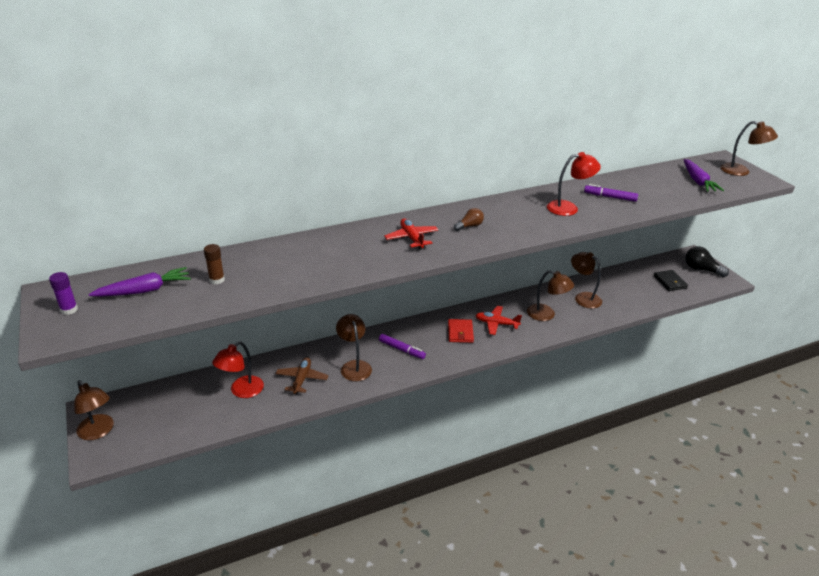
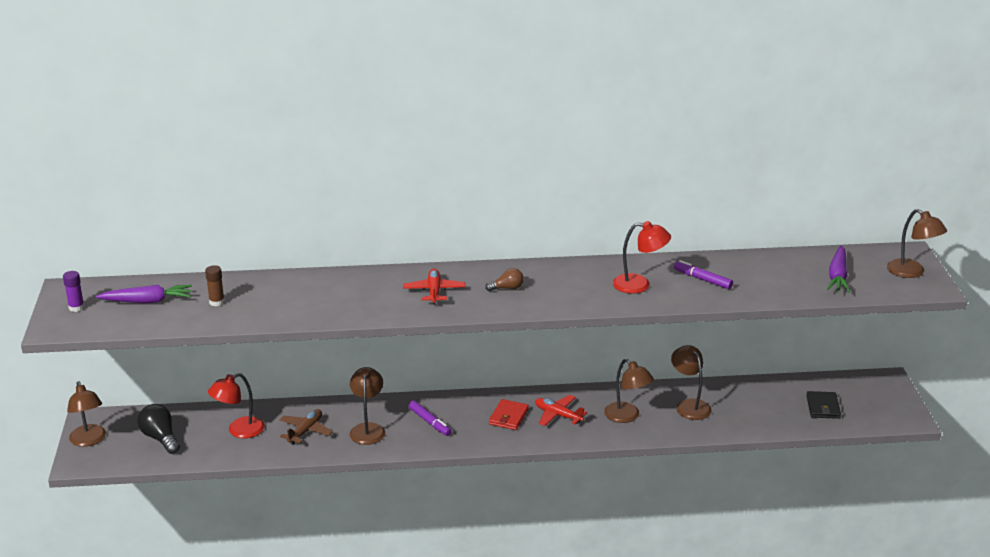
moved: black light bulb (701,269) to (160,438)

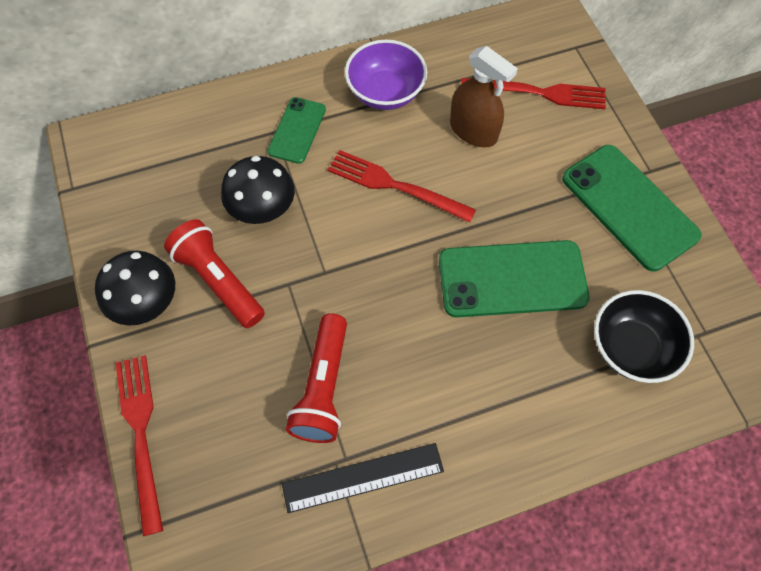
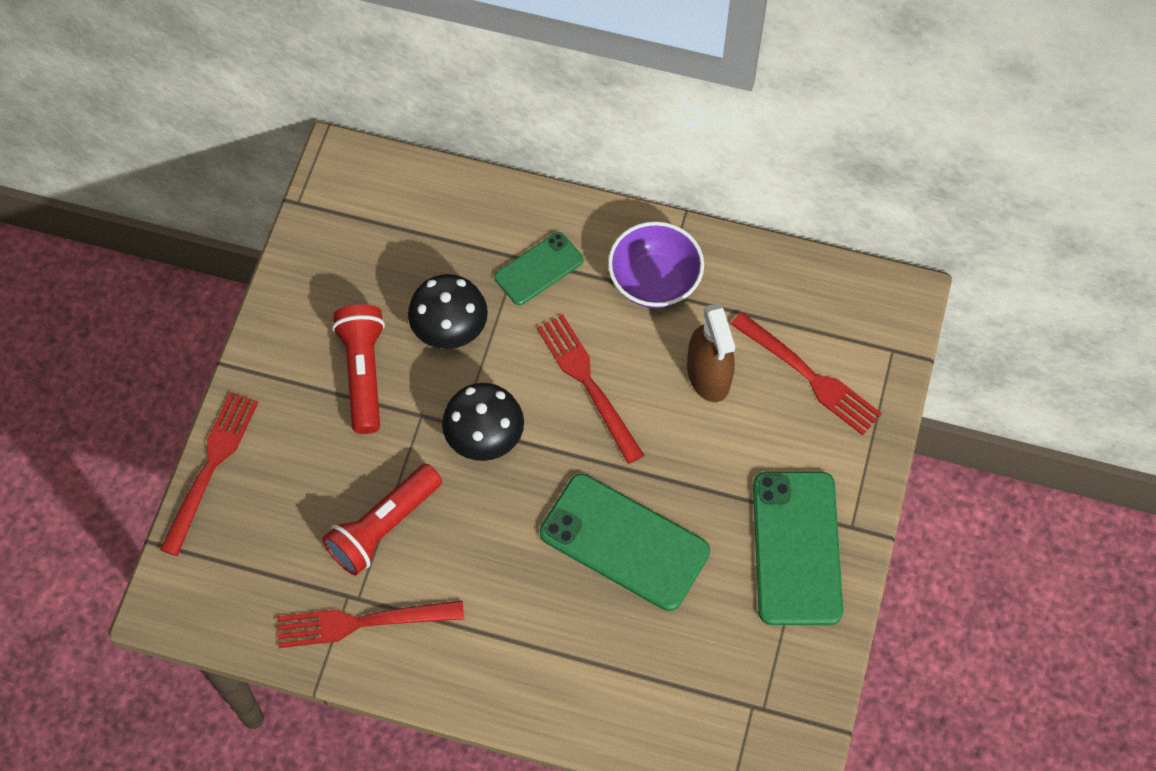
removed: black bowl (631,348)
moved: black mushroom (146,303) to (484,437)
replaced: black ruler (363,477) to red fork (360,623)

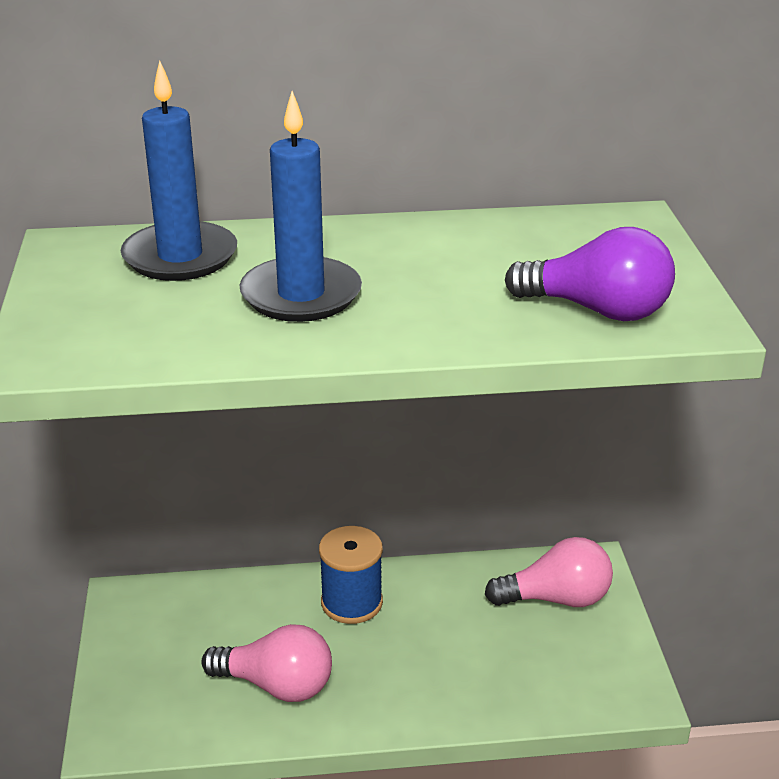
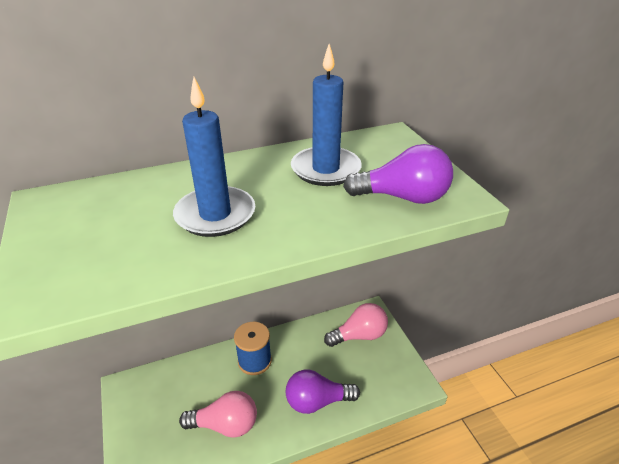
added: purple light bulb (317,401)
moved: blue candle (180,257) to (325,169)

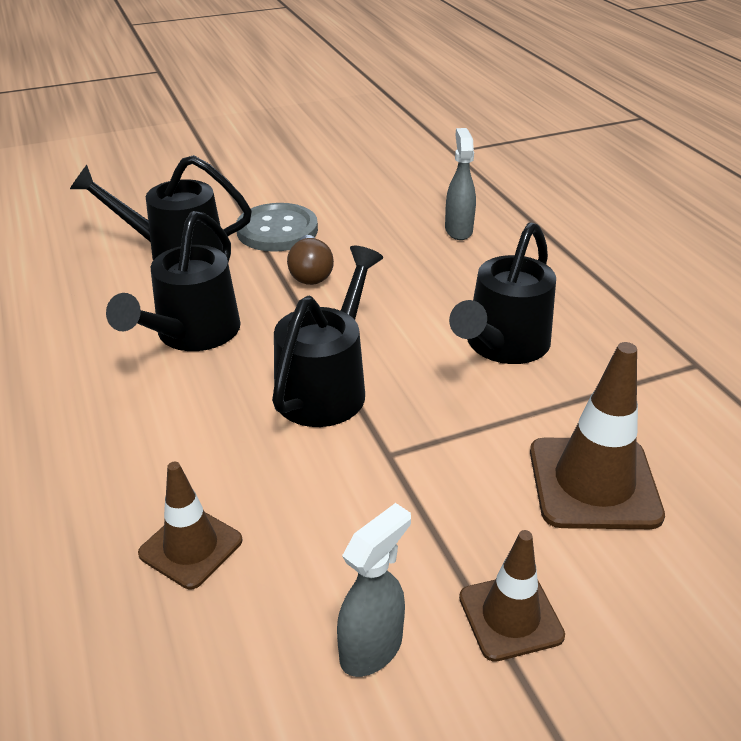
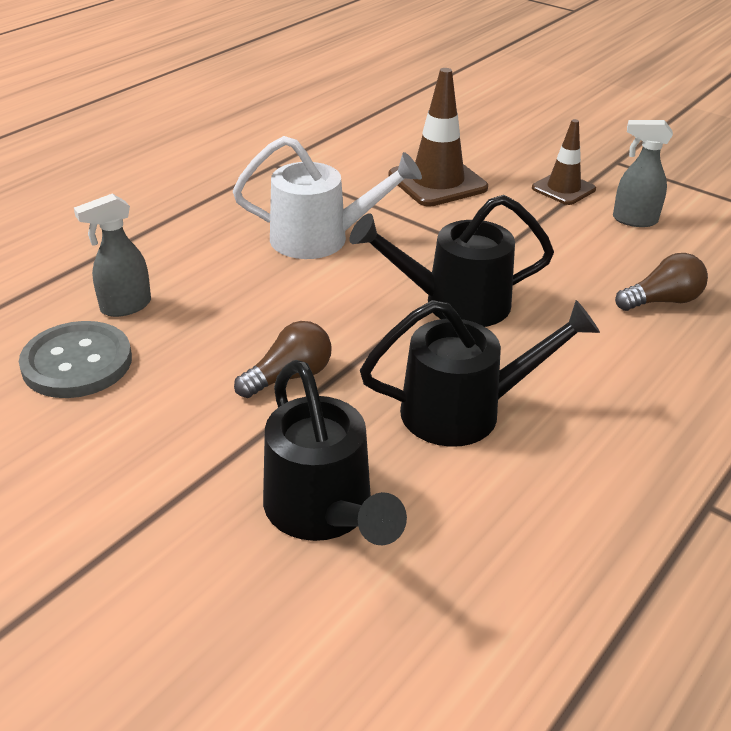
moved: grey button (277,230) to (77,363)
replaced: brown traffic cone (191,547) to brown light bulb (662,301)
recoloured: black watering can (502,346) to white watering can (322,239)

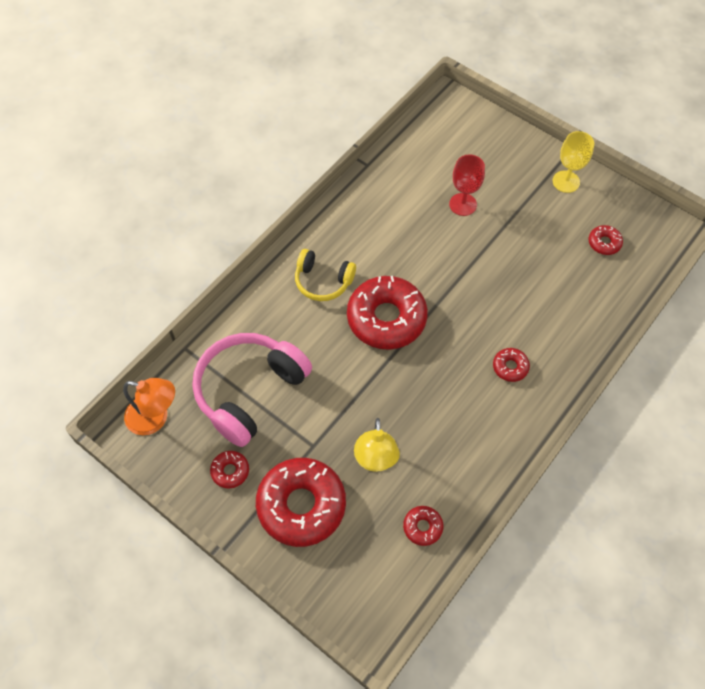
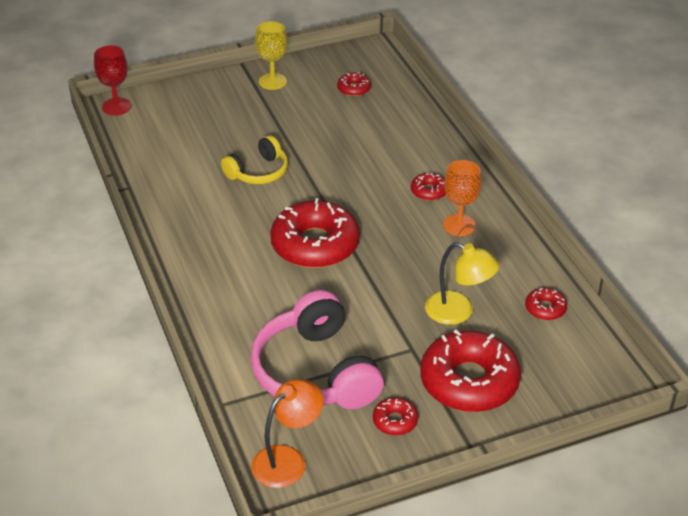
added: orange goblet (459,225)
moved: yellow headphones (323,281) to (258,172); red goblet (463,204) to (116,106)

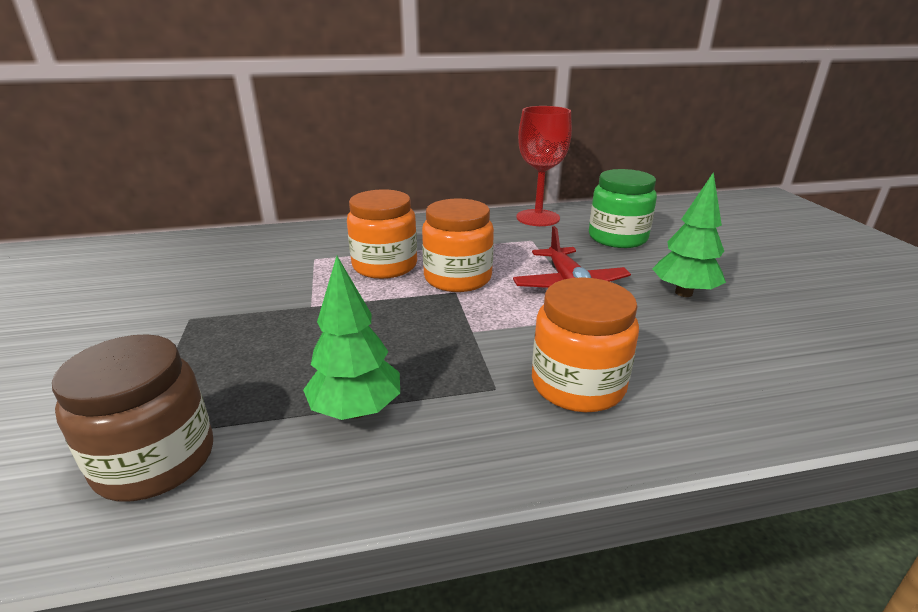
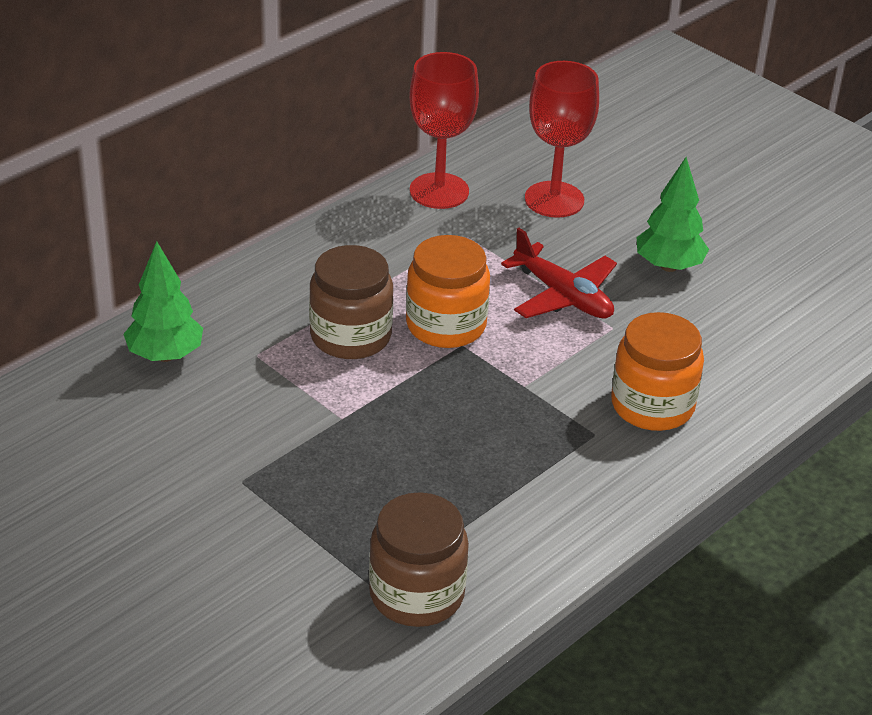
moved: green tree (356,410) to (165,355)
replaced: green jar (617,238) to red goblet (554,199)
recoloured: orange jar (385,266) to brown jar (350,336)

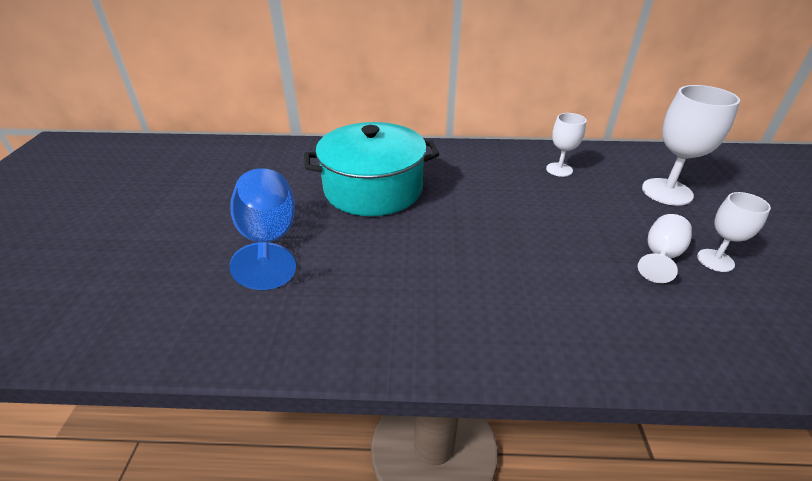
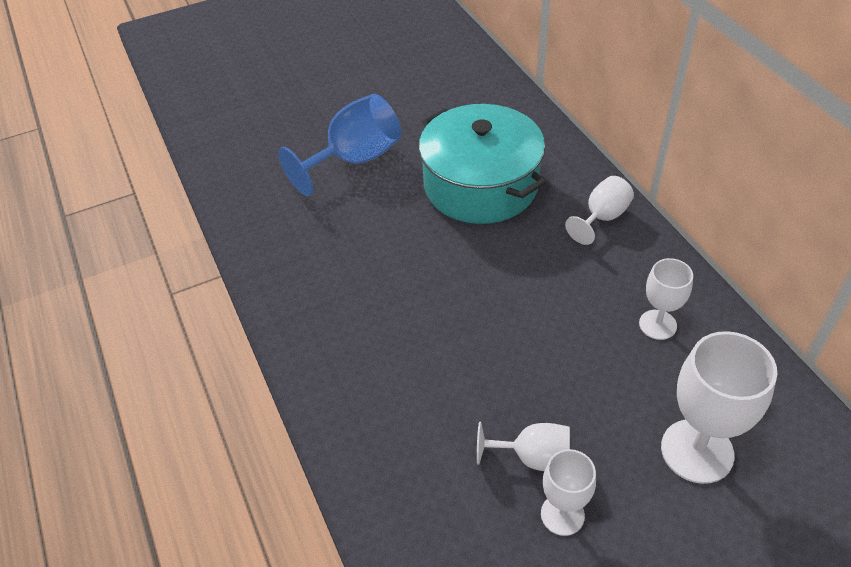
added: white goblet (602,218)

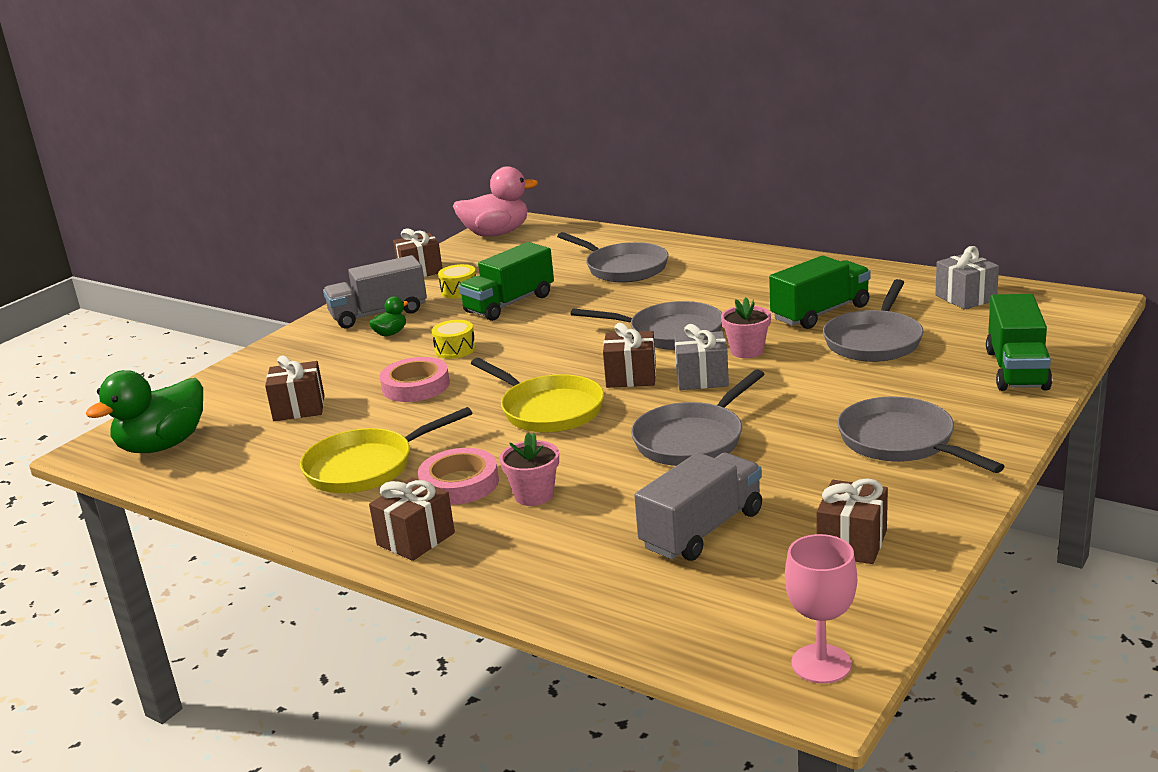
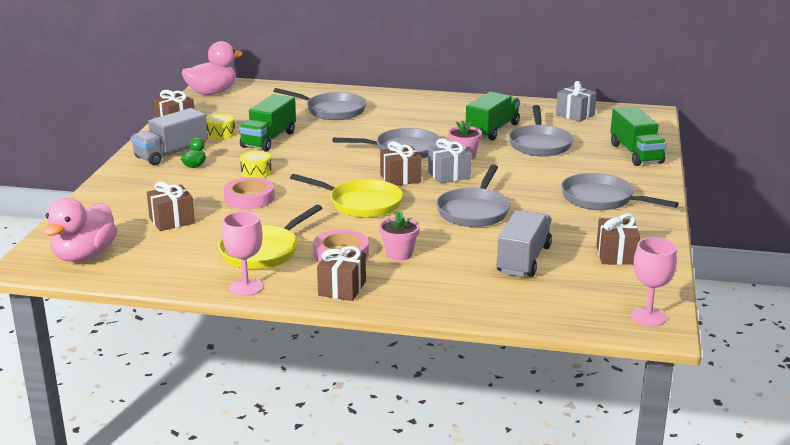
added: pink goblet (246,287)
recoloured: green duck (163,445) to pink duck (84,256)

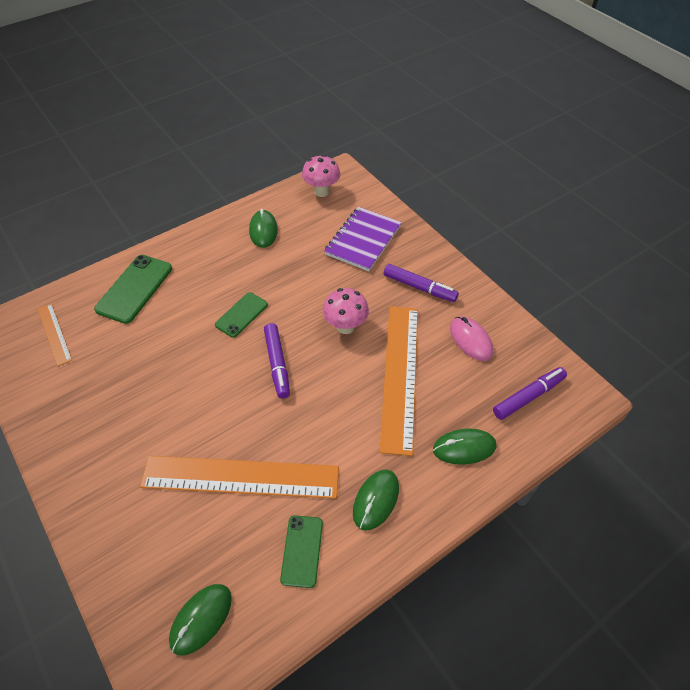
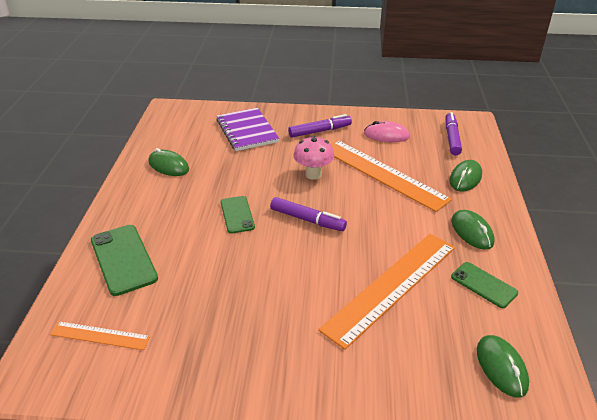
removed: pink mushroom (321,191)

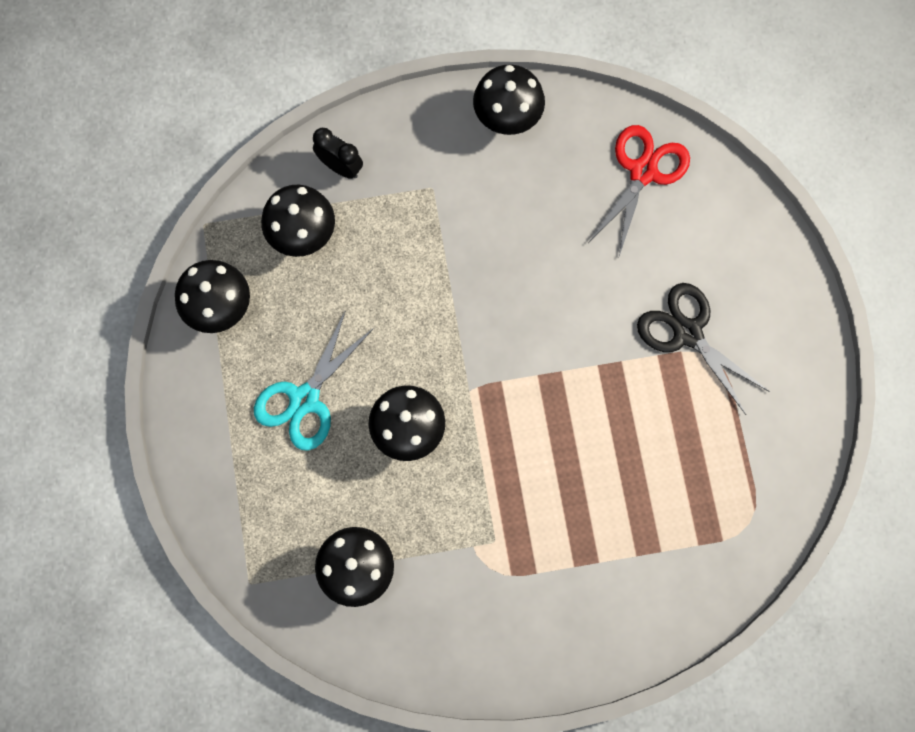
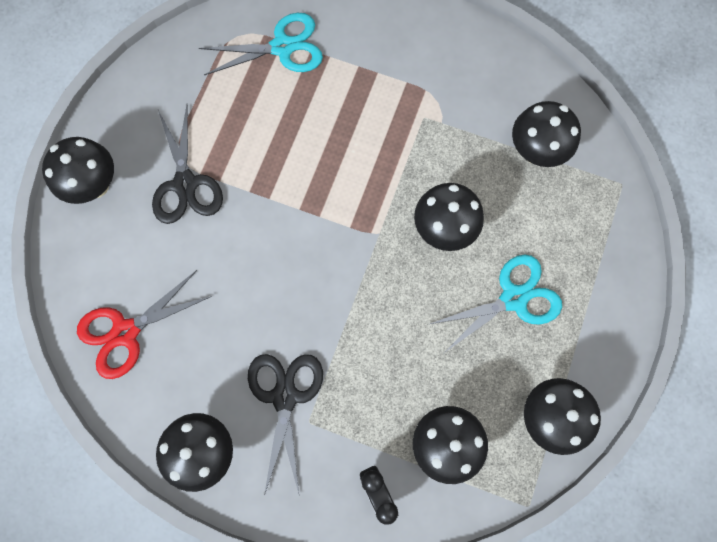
added: black mushroom (95,185); turquoise scissors (282,47); black scissors (285,396)

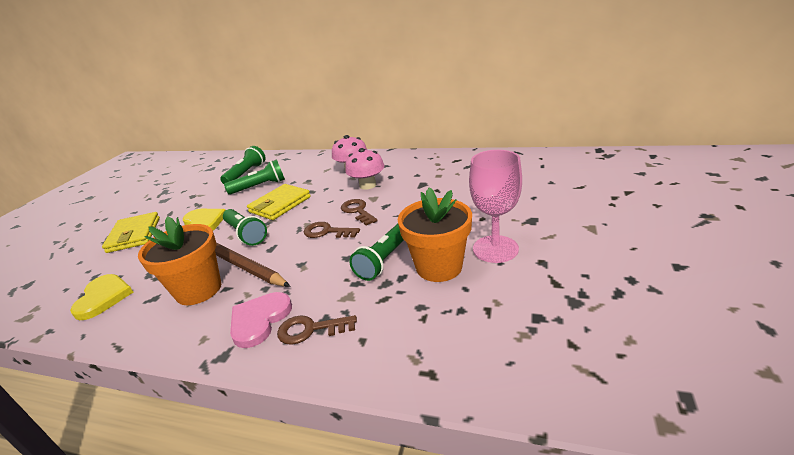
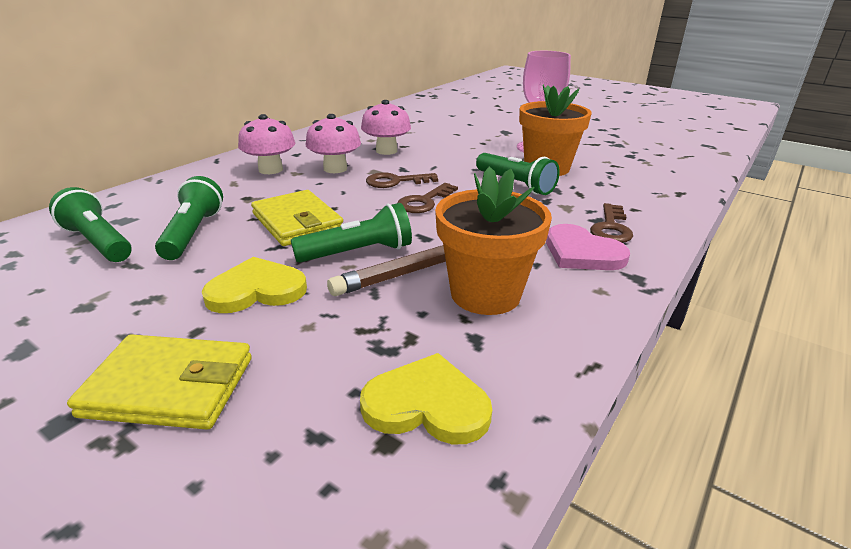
added: pink mushroom (386,151)

